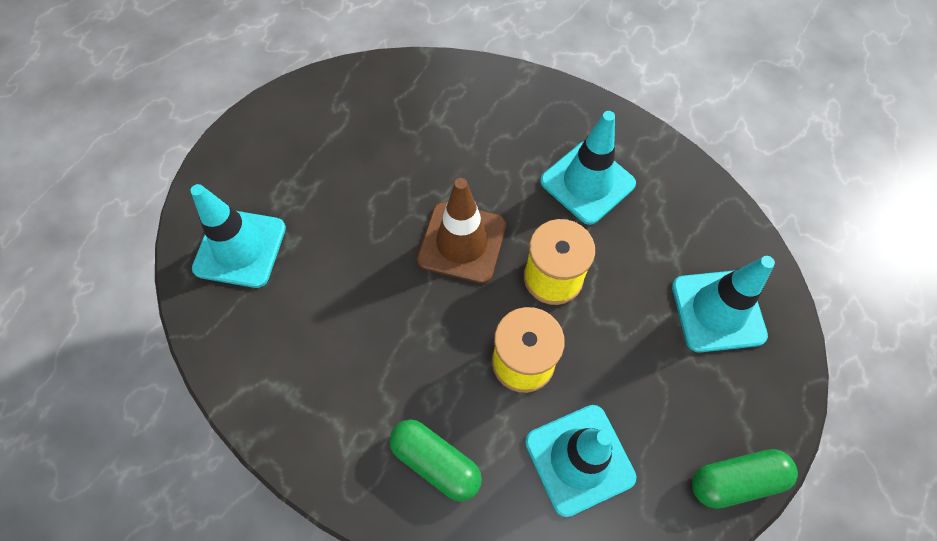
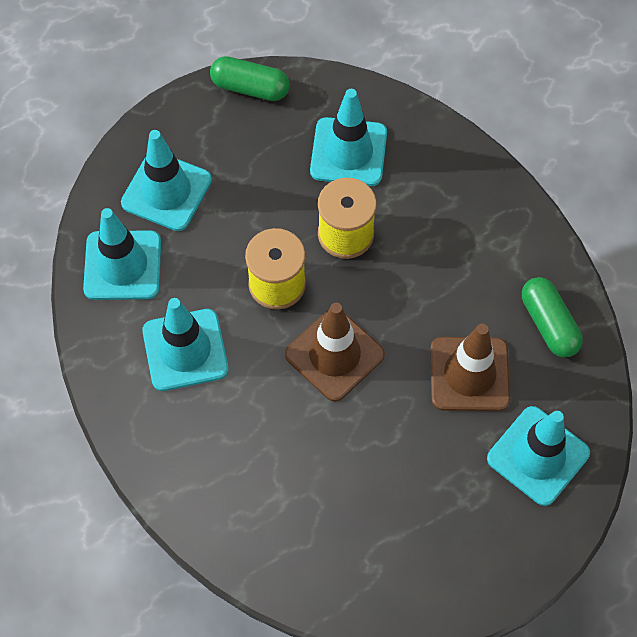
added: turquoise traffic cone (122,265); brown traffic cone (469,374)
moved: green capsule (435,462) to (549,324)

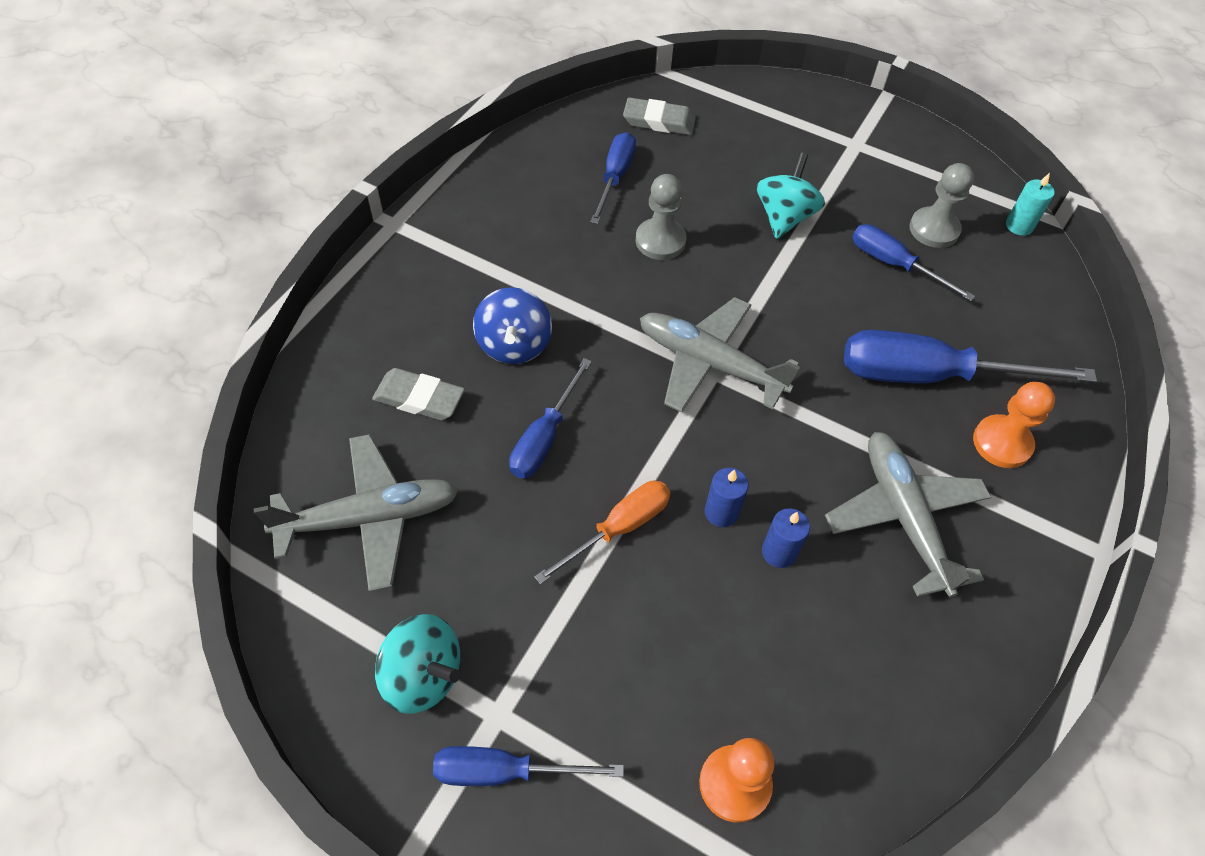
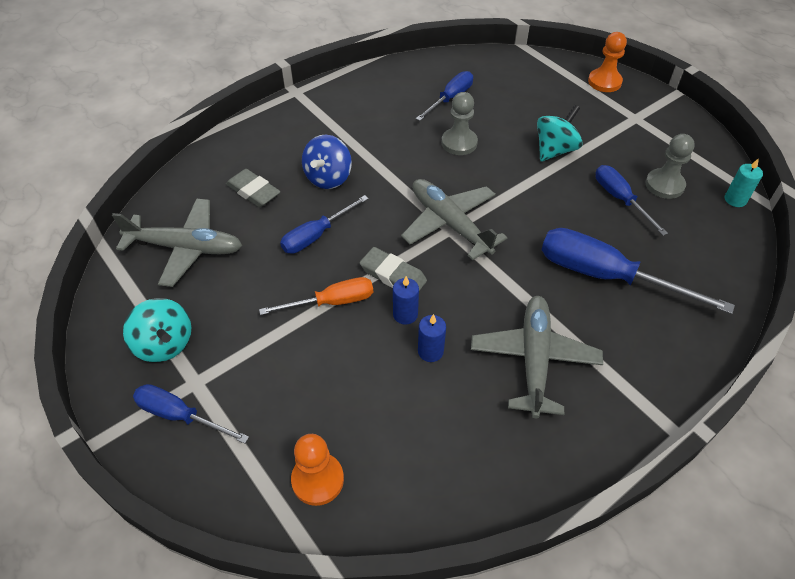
moved: grey eraser (659,121) to (393,275); orange pawn (1002,443) to (604,82)

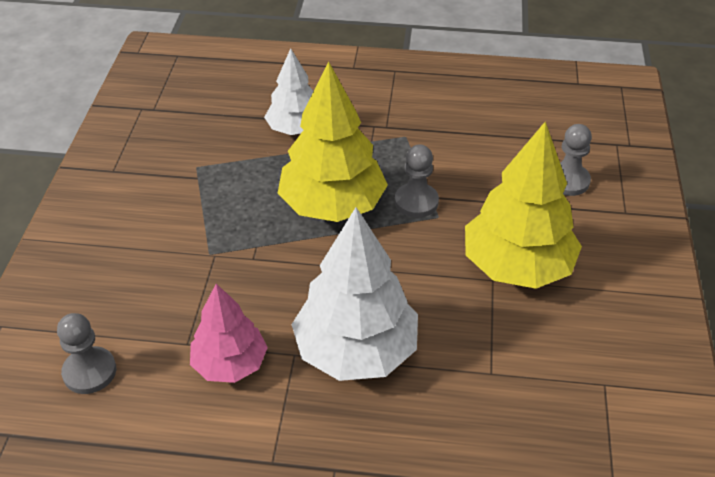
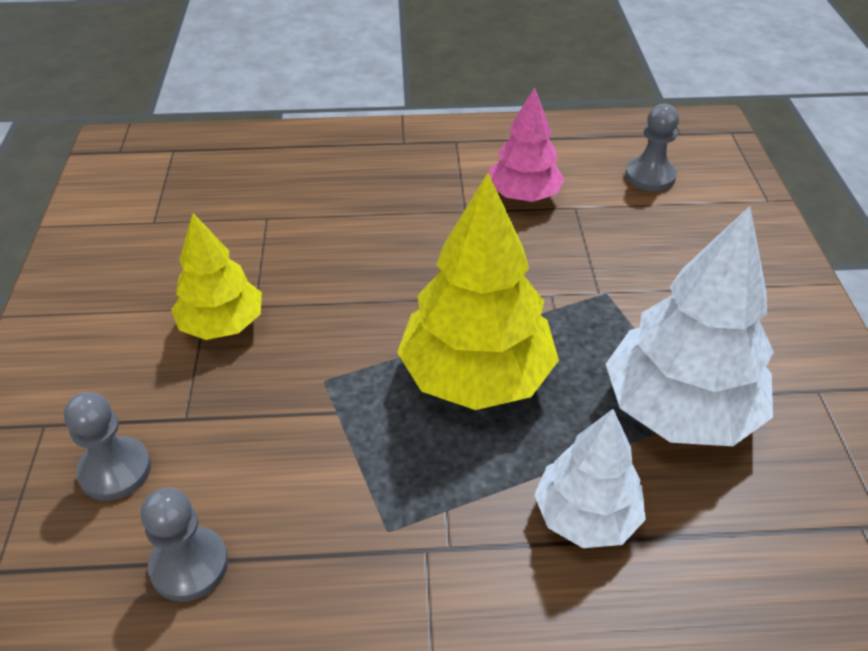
moved: white tree (356,351) to (679,409); grey pawn (416,202) to (189,565)
resized: yellow tree (517,266) = (222,325) x0.61

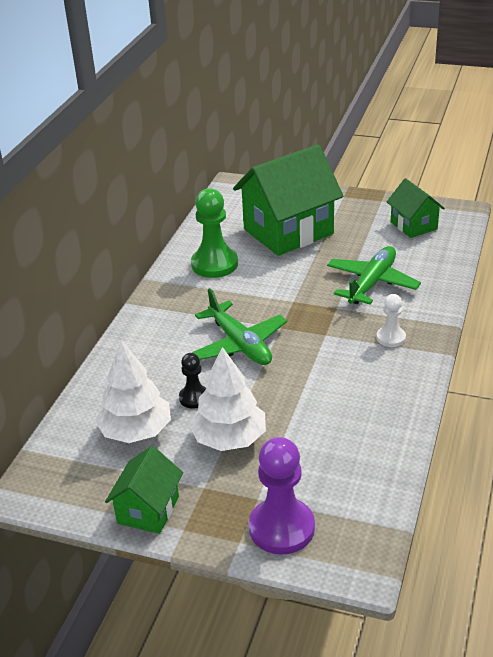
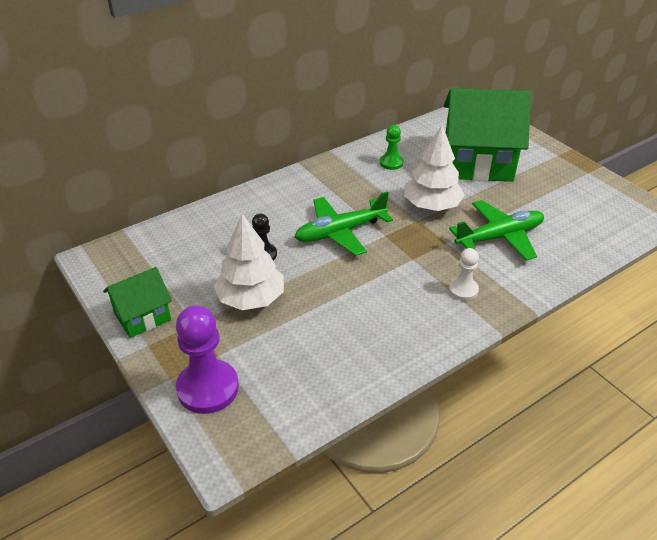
removed: green house (413,225)
moved: white tree (136,431) to (432,206)
turned: green plane (240,344) = (340,232) 60 degrees clockwise
resized: green pawn (214,264) = (391,163) x0.55

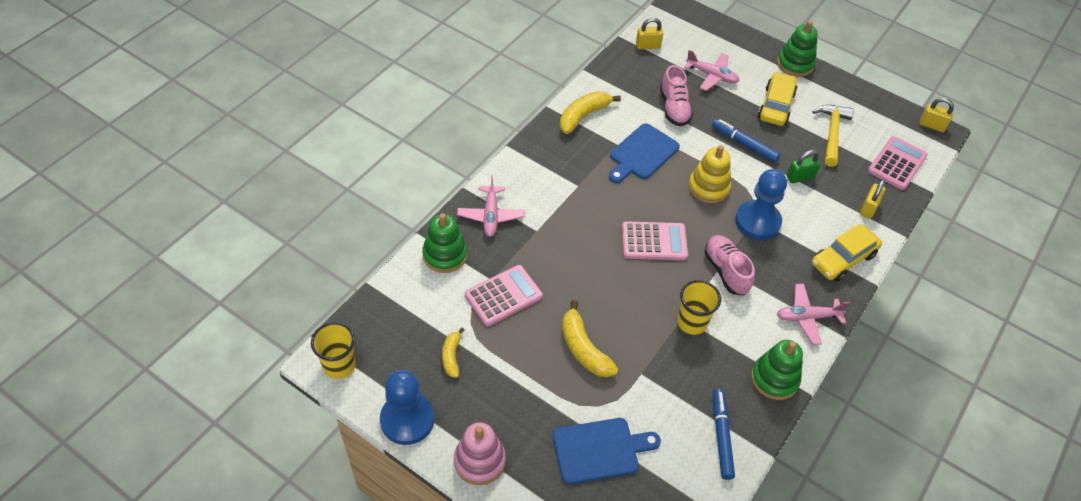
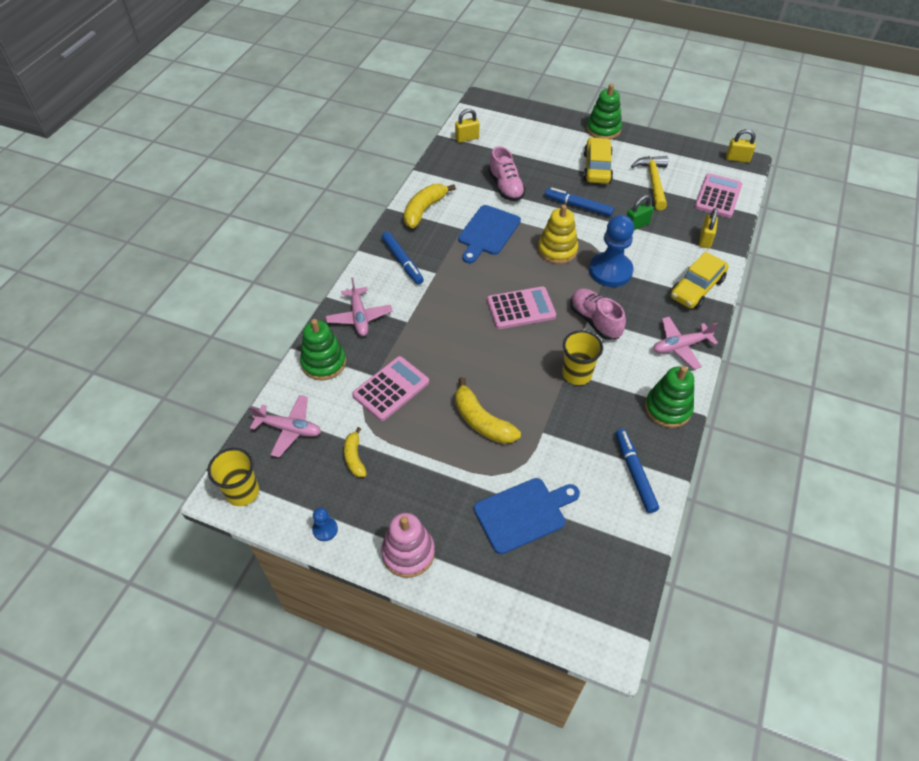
added: blue marker (402,261)
moved: pink plane (712,75) to (289,429)
resized: blue pawn (407,420) = (325,529) x0.45

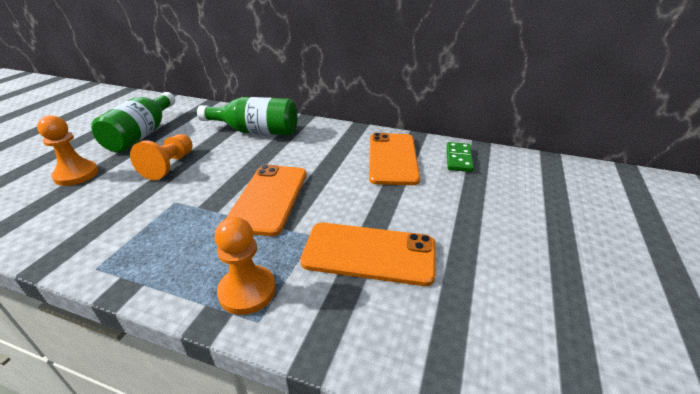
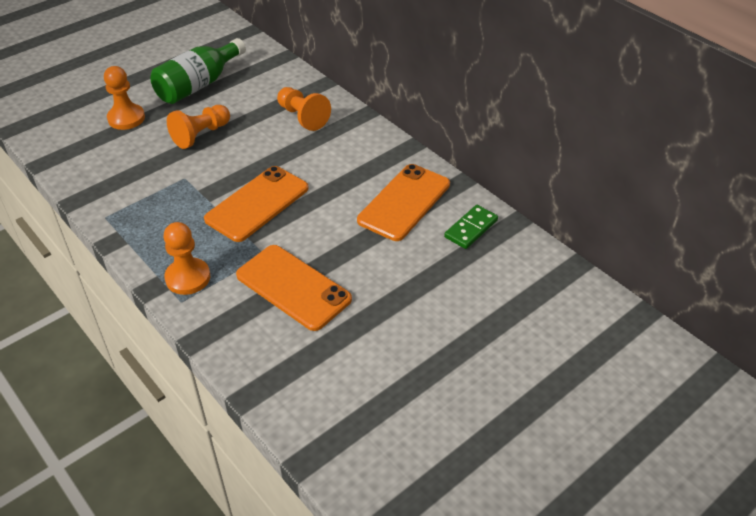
replaced: green bottle (256,131) to orange pawn (302,117)

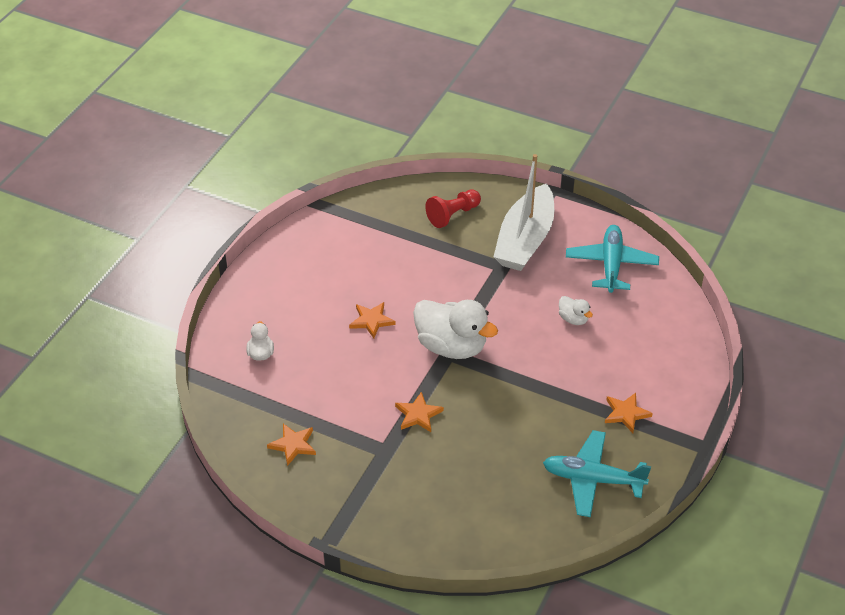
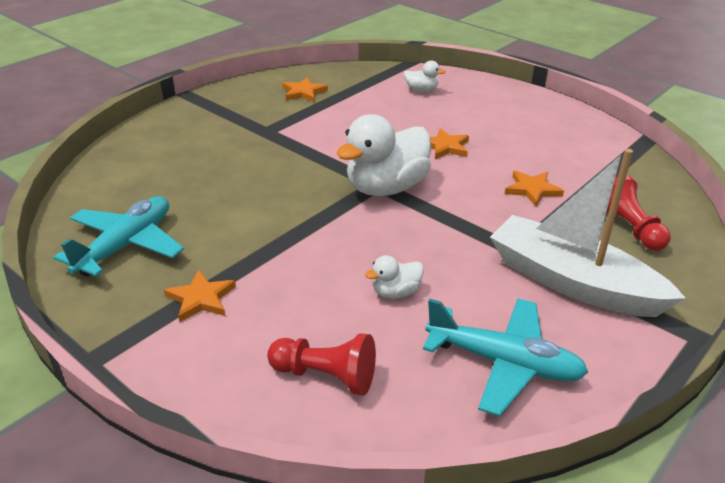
added: red pawn (326,376)
moved: orange star (418,414) to (532,190)

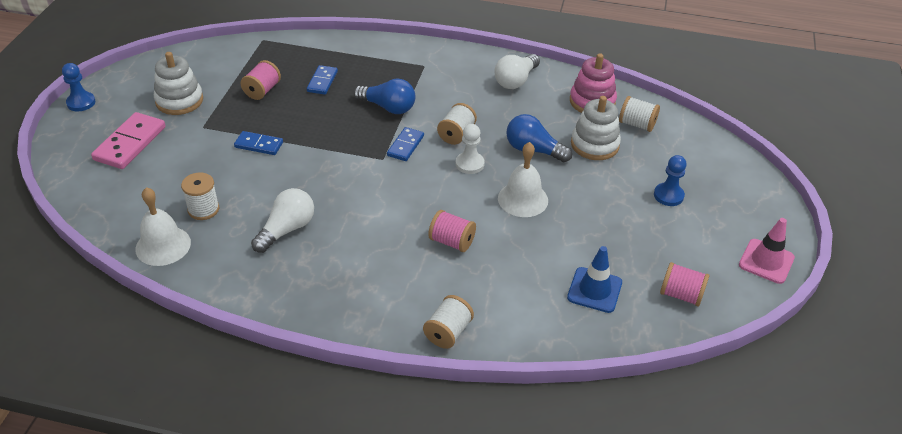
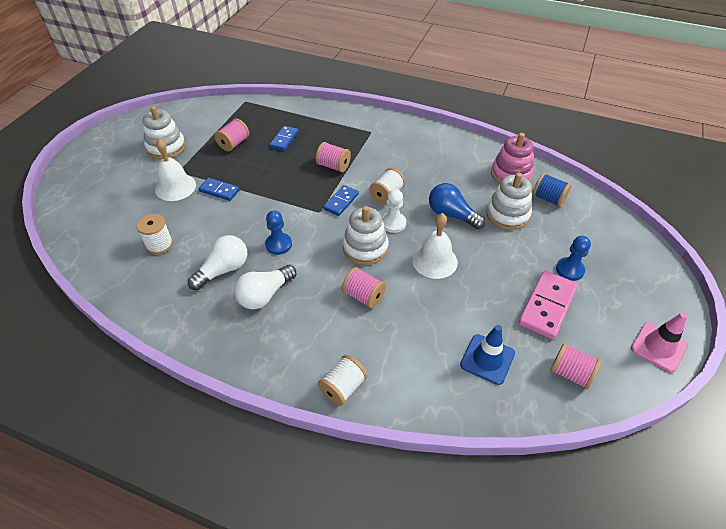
added: white stacking toy (365,248)
moved: blue pawn (81,103) to (278,244); pink domino (130,143) to (547,306); white bell (163,245) to (175,187); white light bulb (516,80) to (265,295)
replaced: blue light bulb (388,107) to pink spool (333,166)
recoloured: white spool (637,124) to blue spool (548,198)

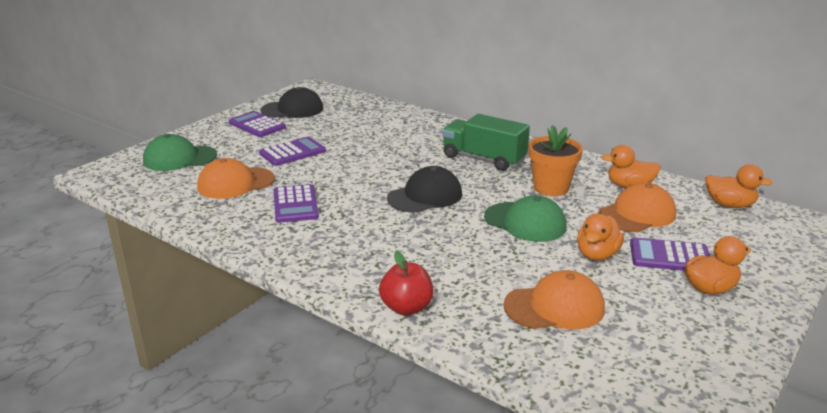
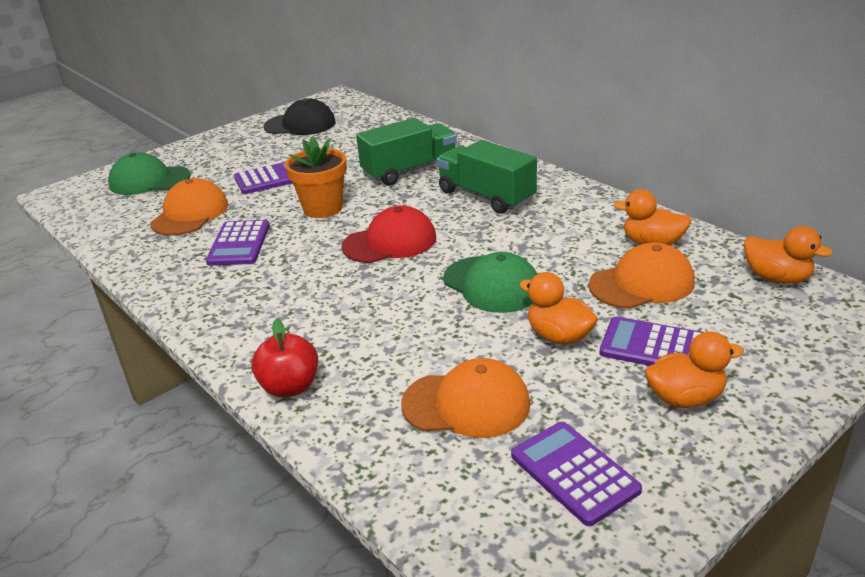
added: green truck (410,170)
moved: purple calculator (257,125) to (574,473); orange flower pot (551,188) to (323,208)
recoloured: black cap (425,196) to red cap (390,242)
turned: orange cap (235,183) = (190,214) 120 degrees clockwise; orange duck (597,255) = (559,336) 90 degrees clockwise

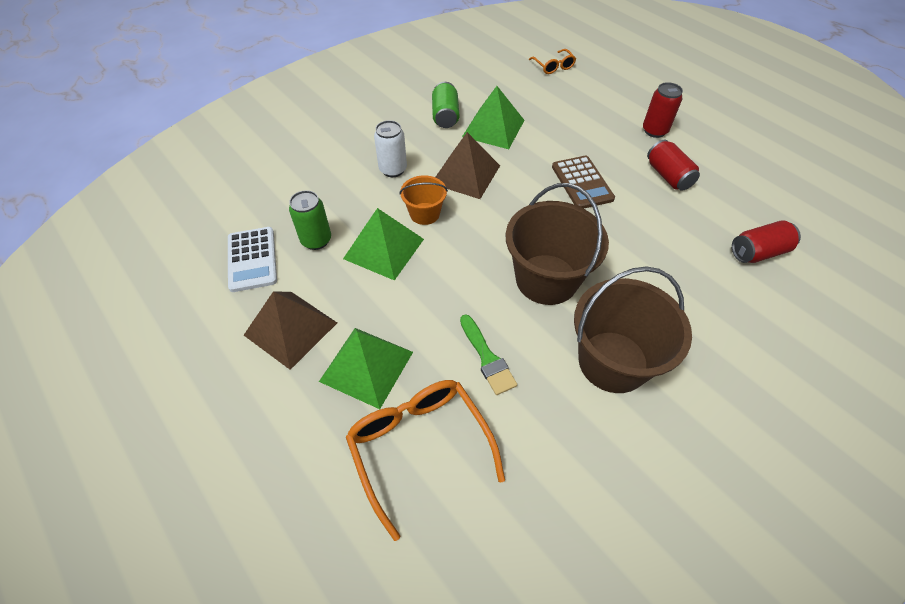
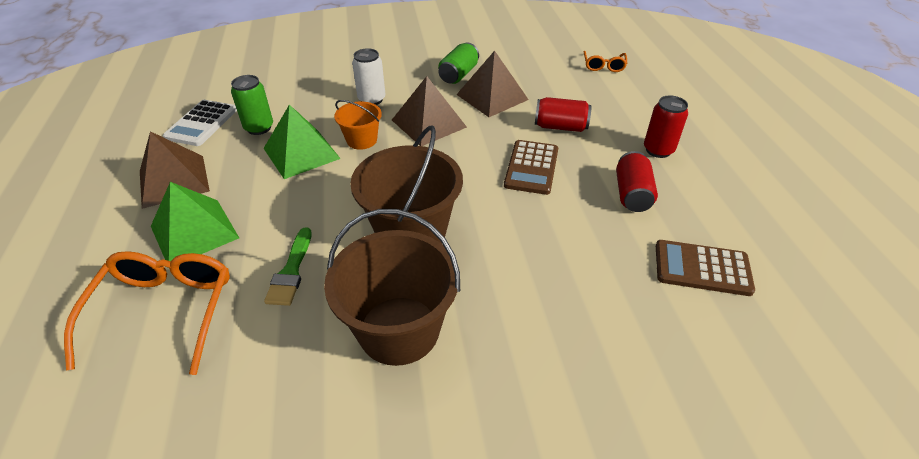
added: brown calculator (702,268)
moved: red can (758,252) to (560,127)
recoloured: green pyramid (493,128) to brown pyramid (492,97)

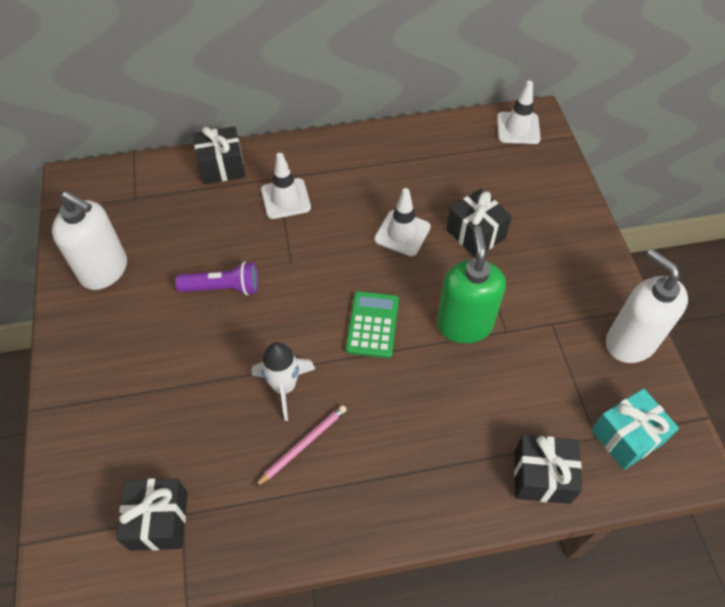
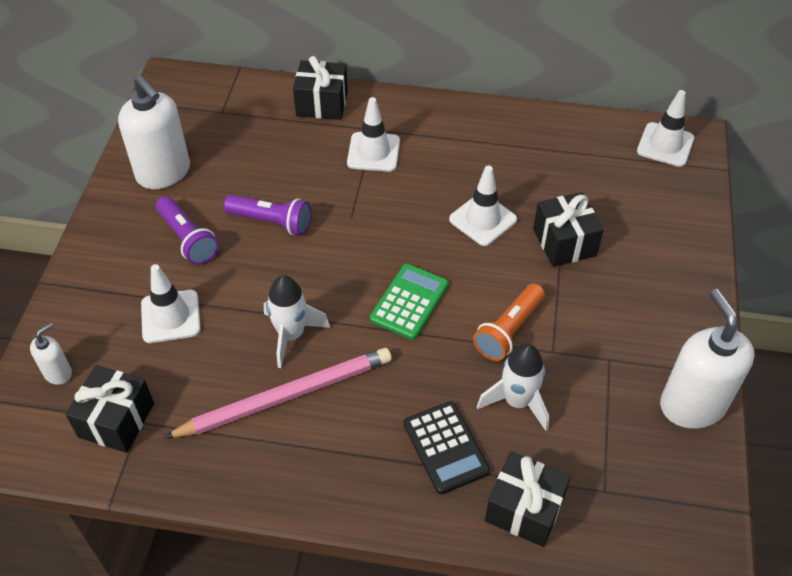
removed: turquoise gift (627,437)
added: white soap dispenser (58,373); white traffic cone (170,316); purple flashlight (188,239); black calculator (445,447); white rocket (517,401)
replaced: green soap dispenser (464,324) to orange flashlight (509,331)
resized: pink pencil (303,445) = (286,396) x1.82

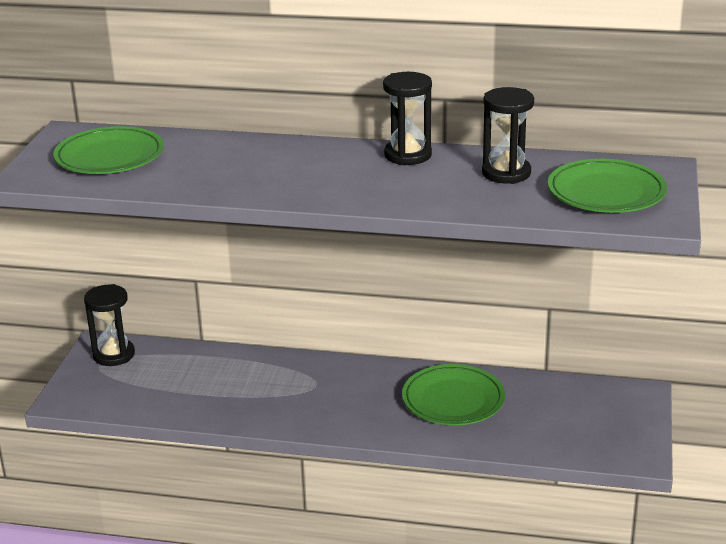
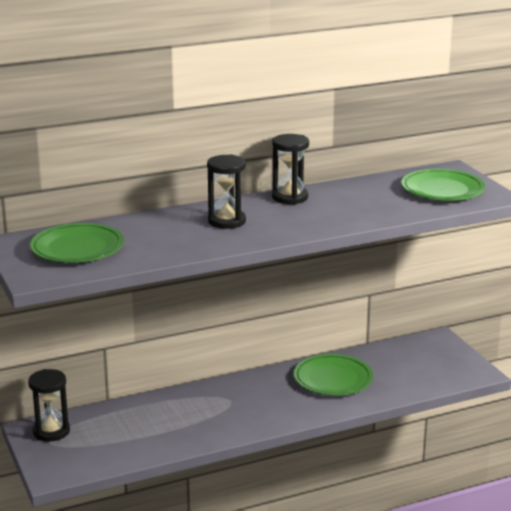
moved: black hourglass (506,173) to (227,221)

